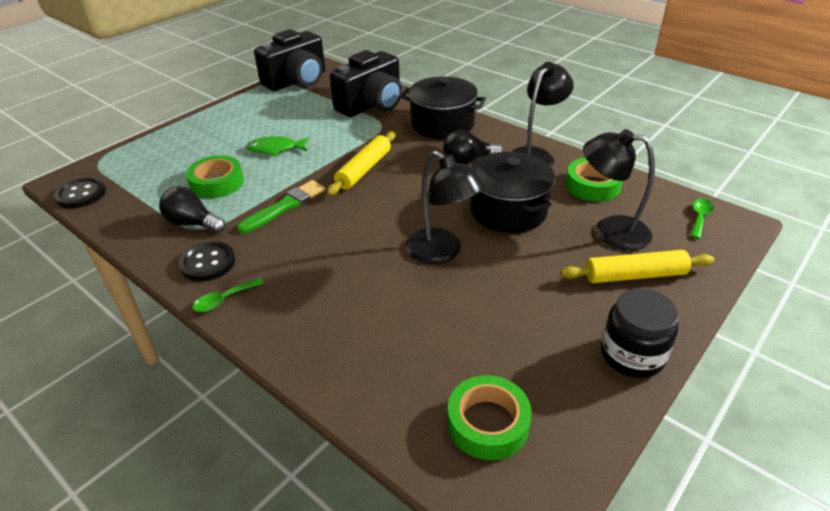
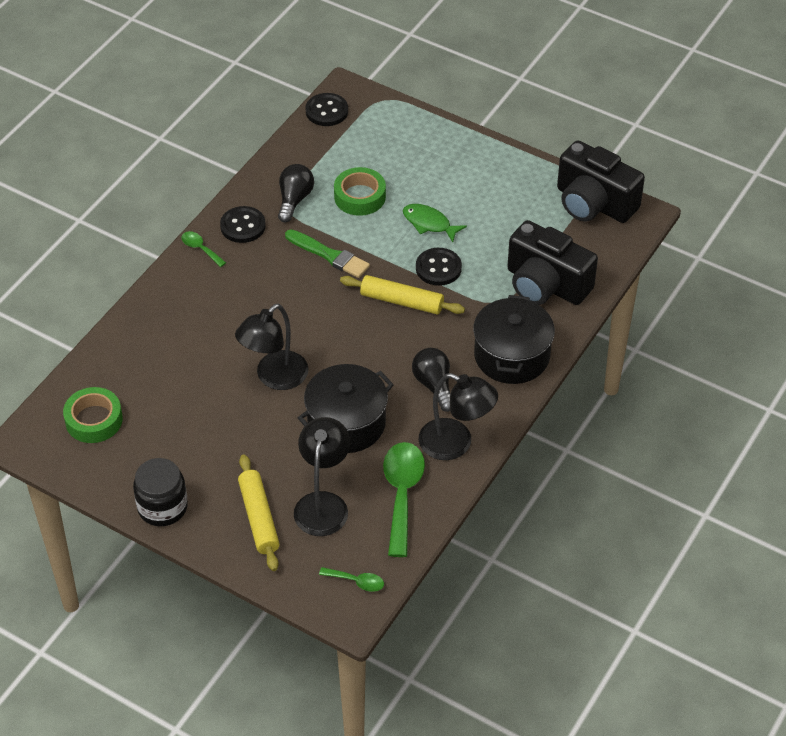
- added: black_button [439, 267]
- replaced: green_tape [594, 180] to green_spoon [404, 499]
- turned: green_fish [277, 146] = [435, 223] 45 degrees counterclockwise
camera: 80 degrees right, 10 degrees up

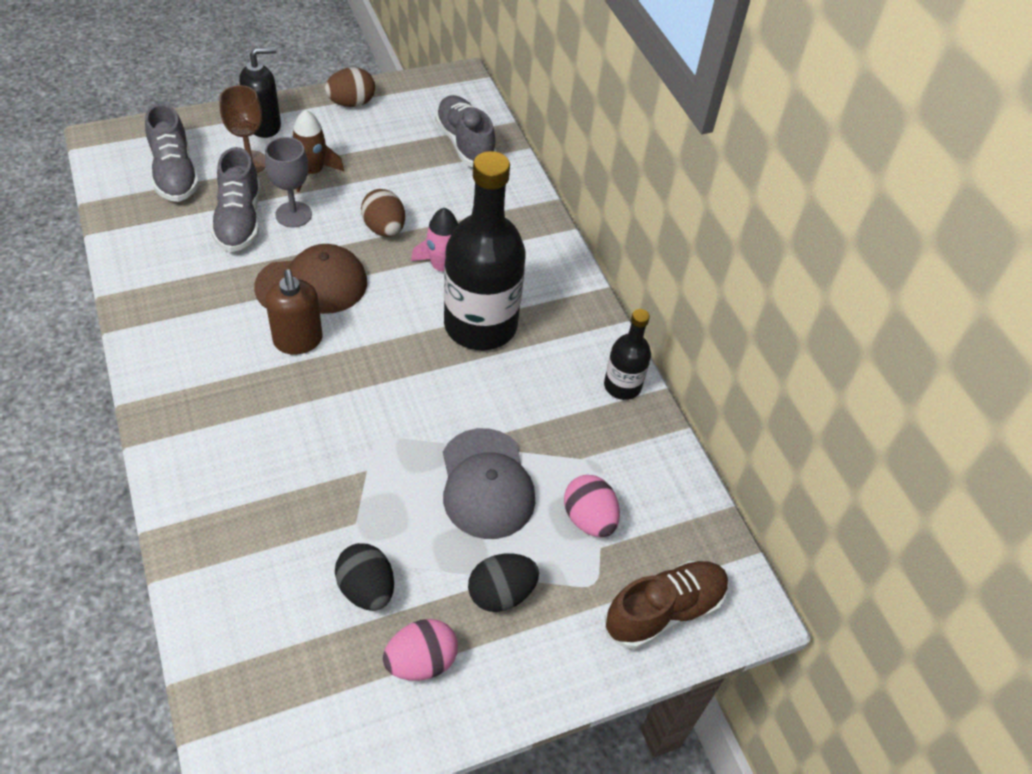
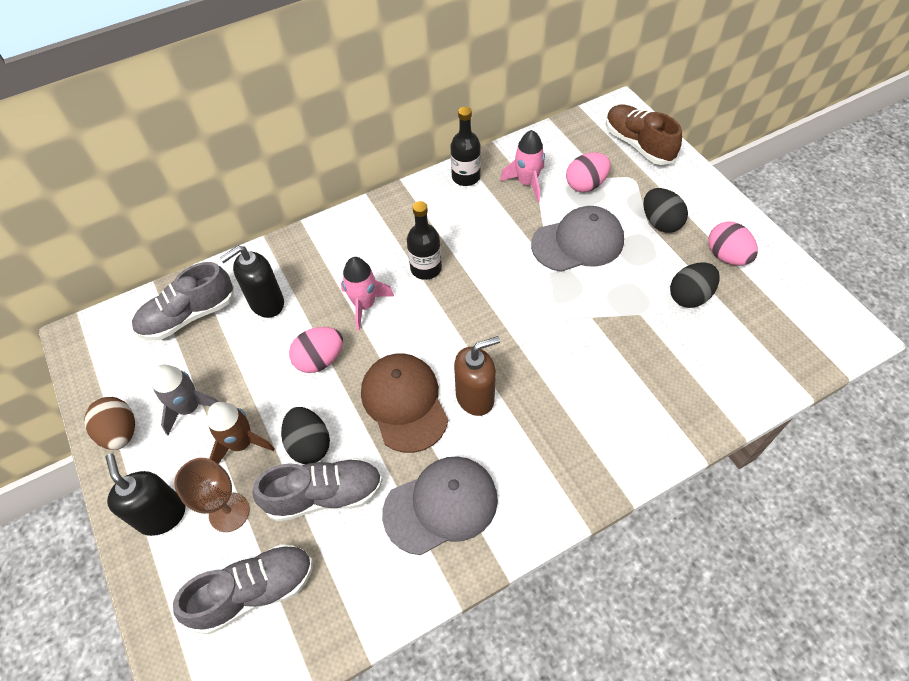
- added: grey_rocket [185, 400]
- added: black_soap_dispenser [252, 282]
- added: grey_cap [440, 505]
- added: pink_rocket [522, 166]
- replaced: grey_goblet [288, 182] to black_egg [305, 435]
- recoloured: brown_egg [383, 213] to pink_egg [316, 350]
- resized: black_bottle [485, 250] = [424, 240] x0.50
camera: 90 degrees left, 5 degrees up

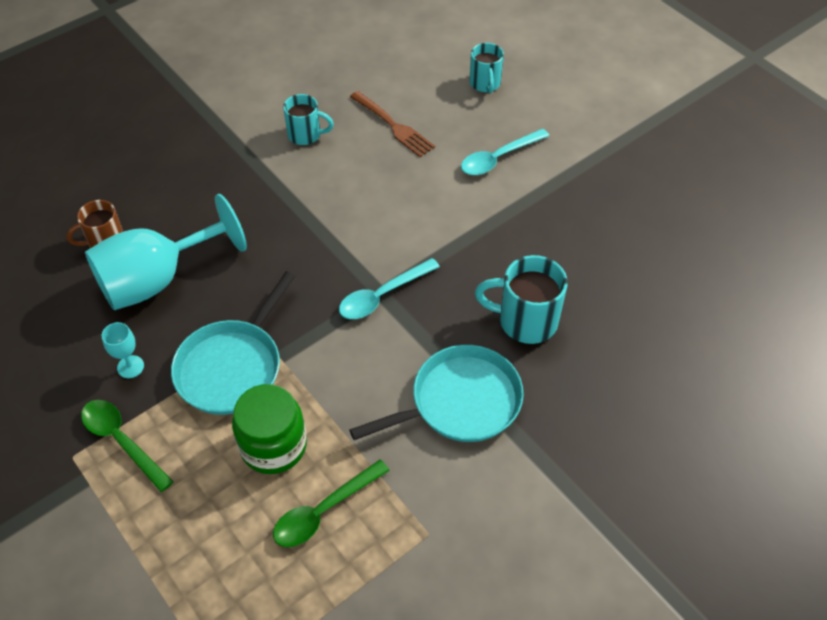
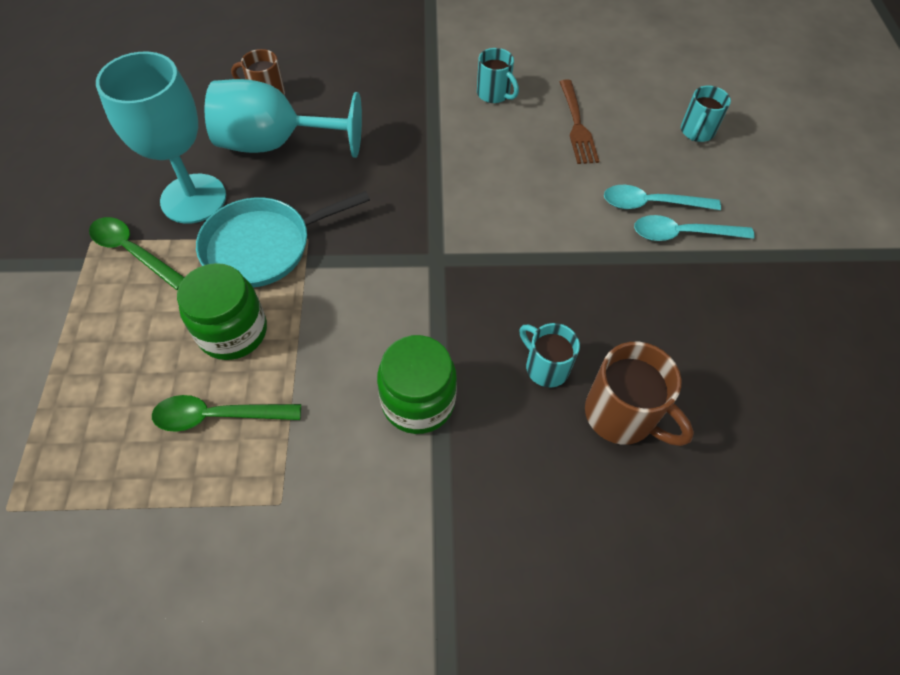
- added: brown_mug [639, 394]
- moved: turquoise_spoon [389, 288] to [694, 228]
- replaced: turquoise_pan [436, 393] to green_jar [417, 384]
- turned: green_spoon [127, 446] = [136, 253] 45 degrees counterclockwise
- resized: turquoise_goblet [123, 350] = [161, 138] x2.50
- resized: turquoise_mug [521, 299] = [549, 355] x0.65
camera: 35 degrees right, 5 degrees up

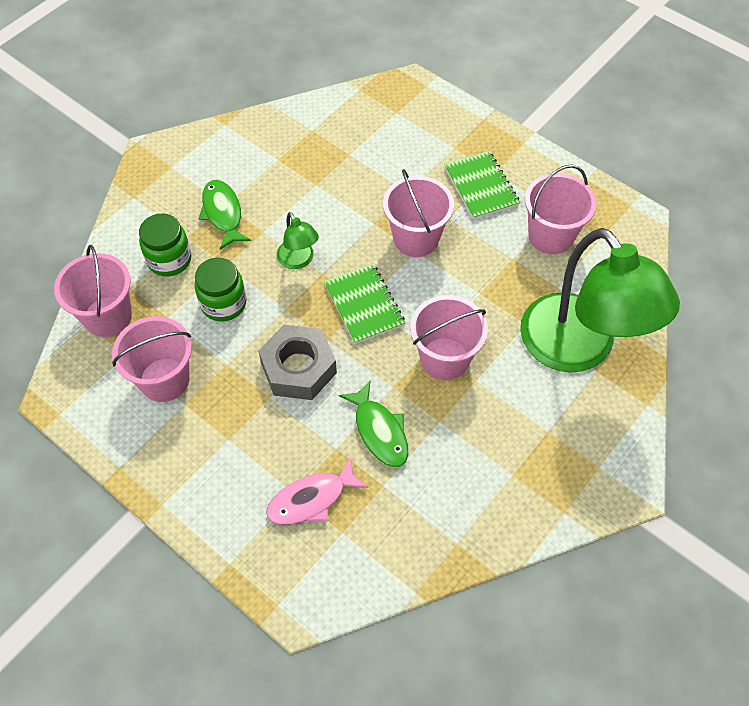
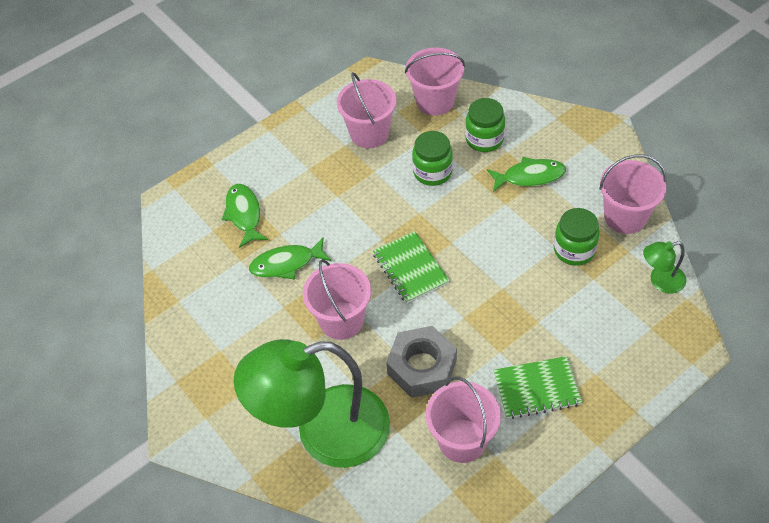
- added: green_jar [577, 237]
- moved: grey_nut [297, 362] to [421, 362]
- moved: green_lamp [298, 240] to [664, 267]
- moved: pink_bucket [418, 213] to [632, 194]
- recoloured: pink_fish [317, 491] to green_fish [245, 216]
- turned: green_notebook [364, 304] = [411, 267] 75 degrees clockwise
camera: 105 degrees right, 5 degrees down

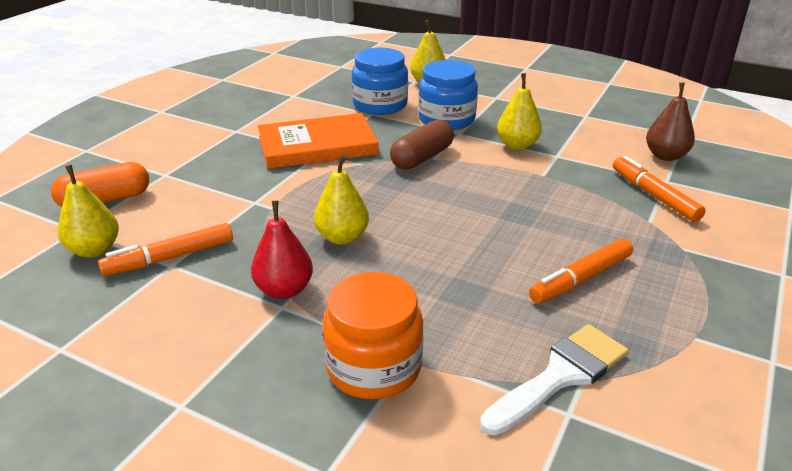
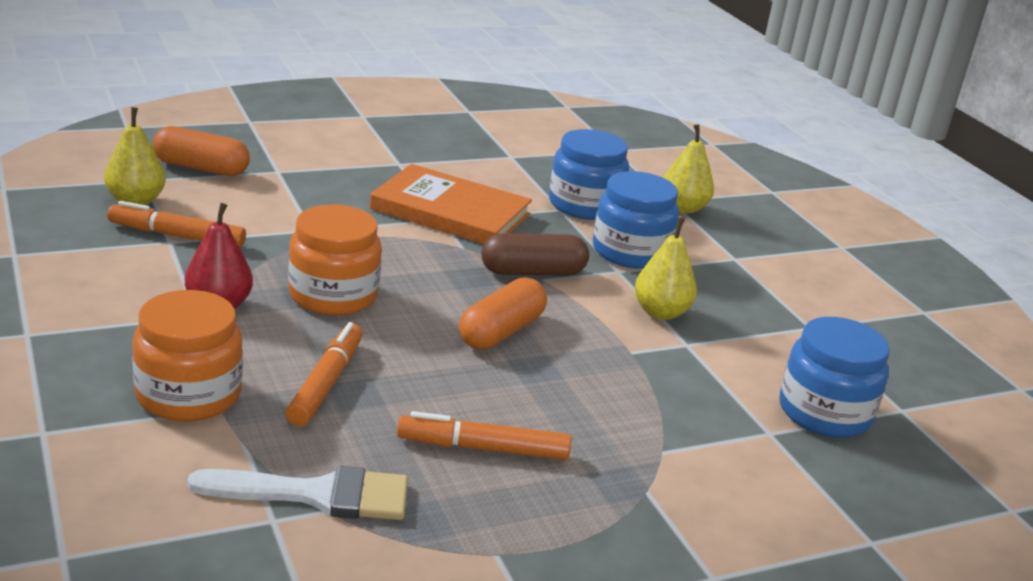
- added: orange_capsule [503, 313]
- moved: orange_marker [659, 189] to [324, 374]
- replaced: yellow_pear [341, 200] to orange_jar [335, 259]
- replaced: brown_pear [670, 122] to blue_jar [835, 377]
camera: 35 degrees right, 5 degrees down

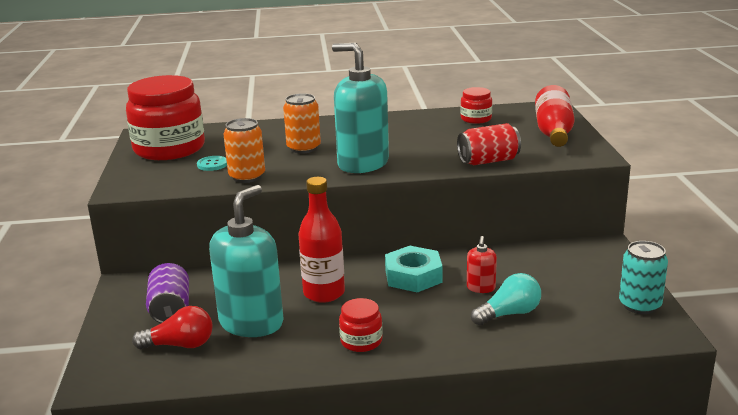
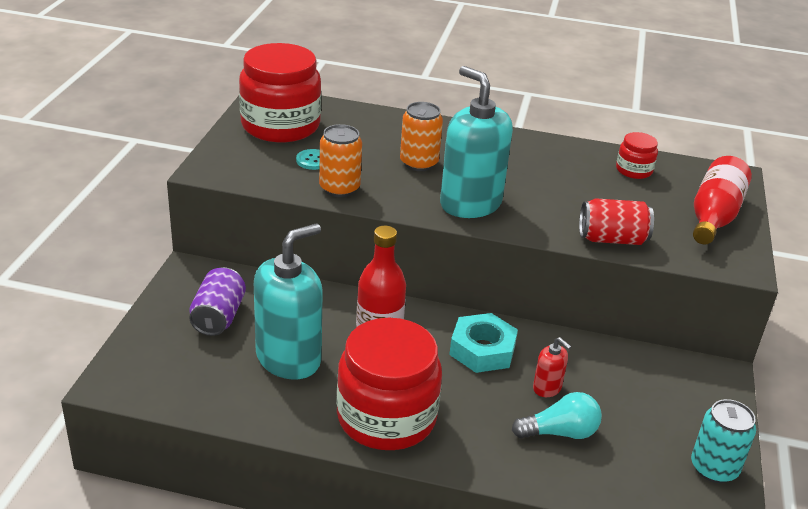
- removed: red_light_bulb [172, 327]
- turned: red_soap_dispenser [482, 264] = [552, 367] 75 degrees counterclockwise
- resized: red_jar [361, 325] = [389, 384] x2.18
camera: 15 degrees right, 10 degrees up

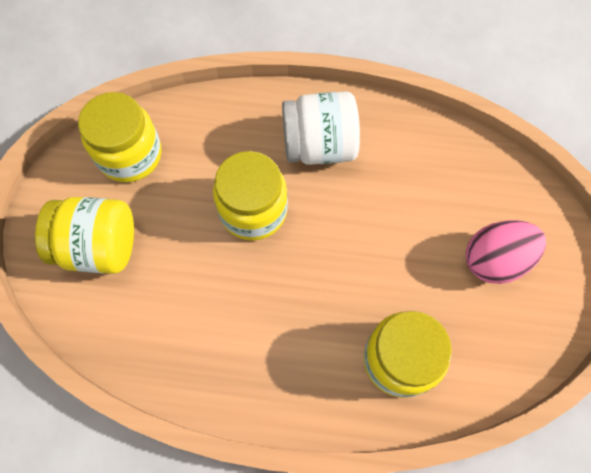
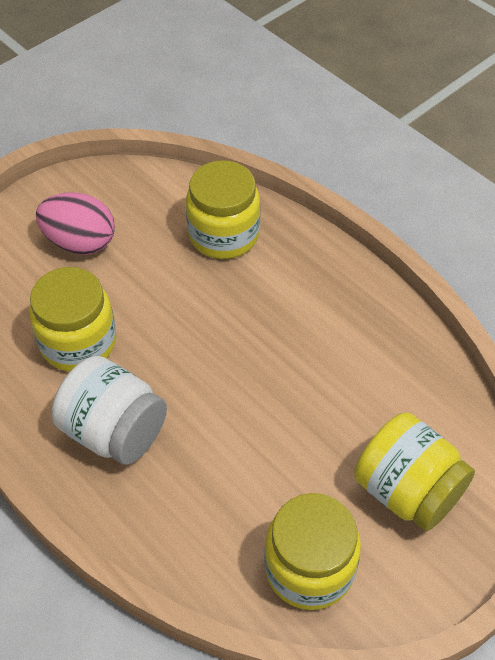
- moved: yellow_jar [250, 196] to [72, 319]
camera: 140 degrees left, 15 degrees down

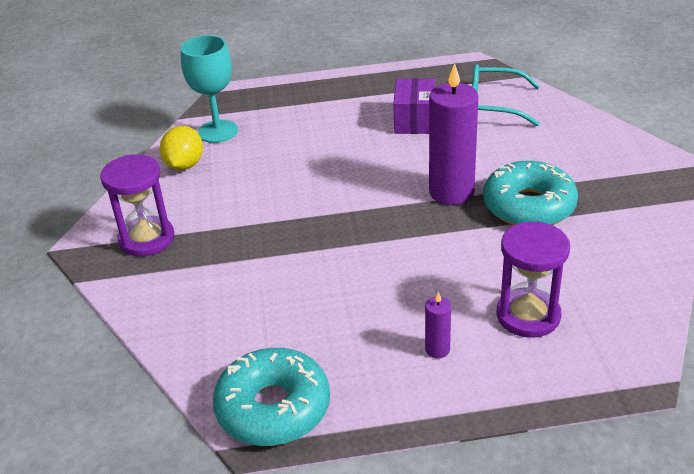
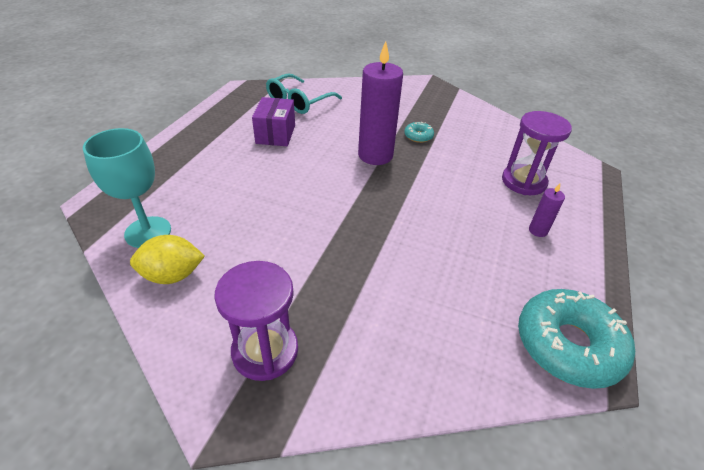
- turned: yellow_lemon [181, 148] = [167, 259] 45 degrees counterclockwise
- turned: purple_box [414, 106] = [273, 121] 60 degrees clockwise
- resized: turquoise_donut [530, 193] = [419, 132] x0.45
camera: 65 degrees left, 5 degrees up

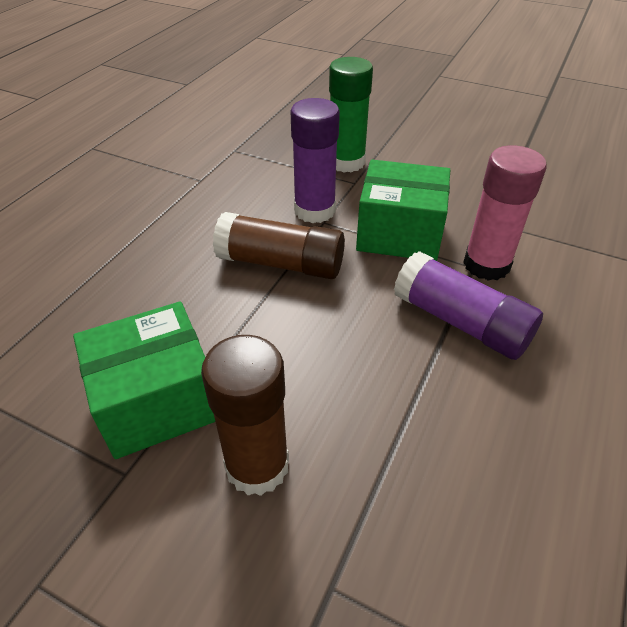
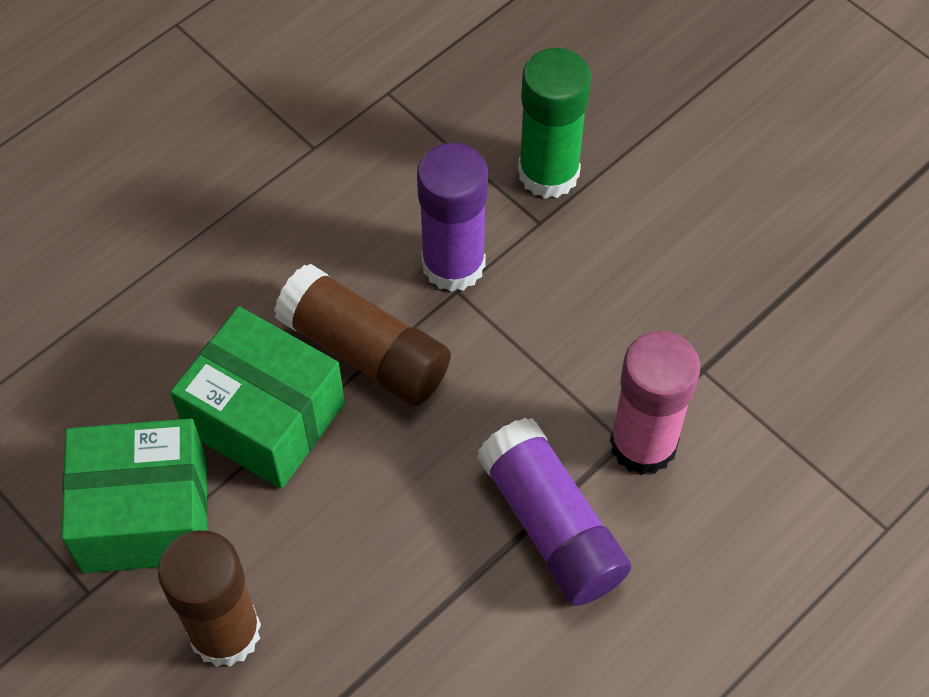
- moved: green_box [403, 210] to [257, 397]
camera: 20 degrees right, 15 degrees up

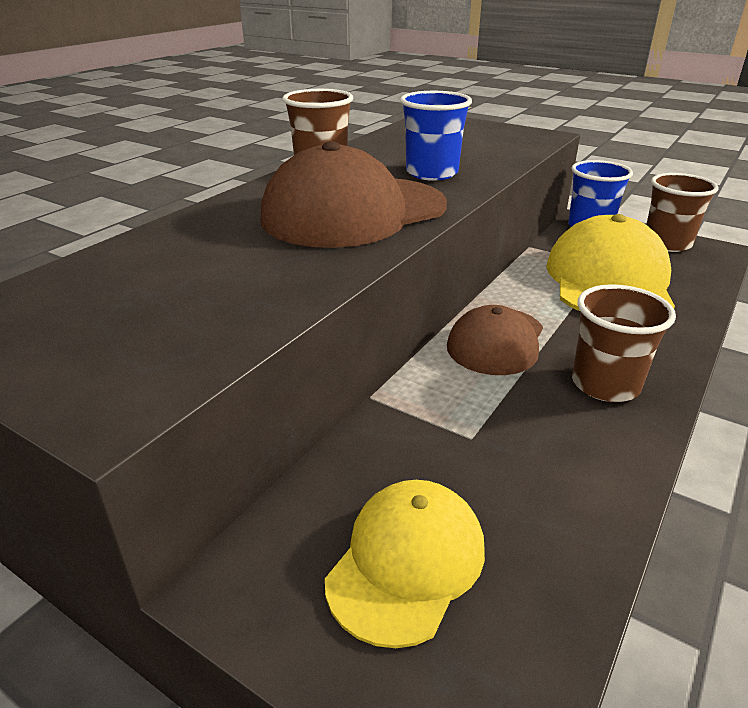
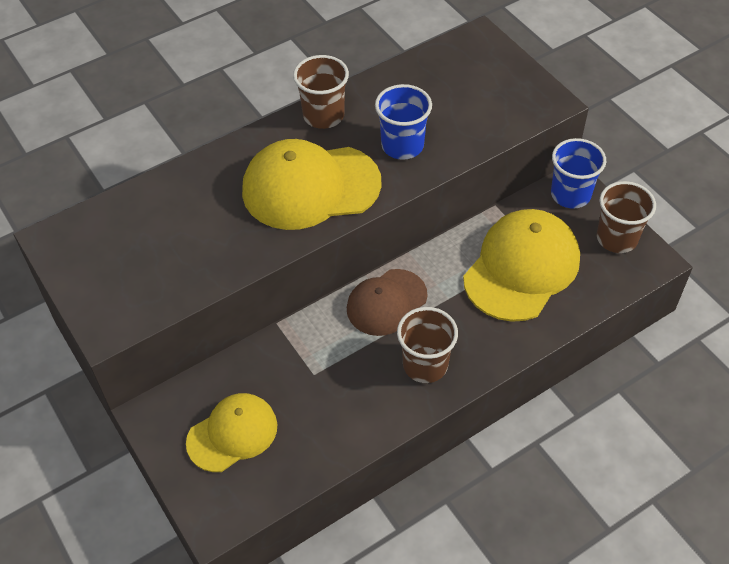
- recoloured: brown_cap [354, 194] to yellow_cap [312, 184]
camera: 25 degrees right, 20 degrees up

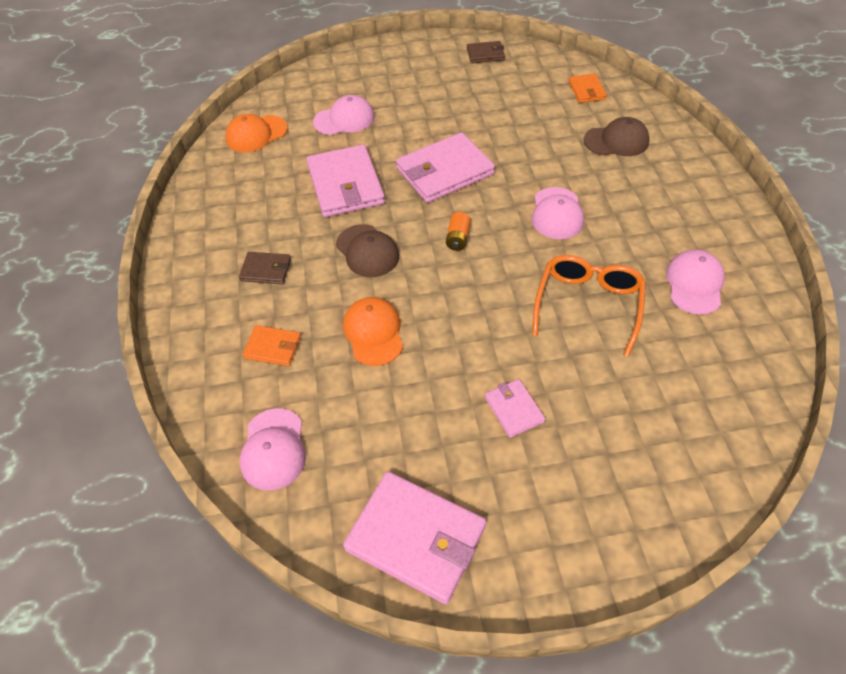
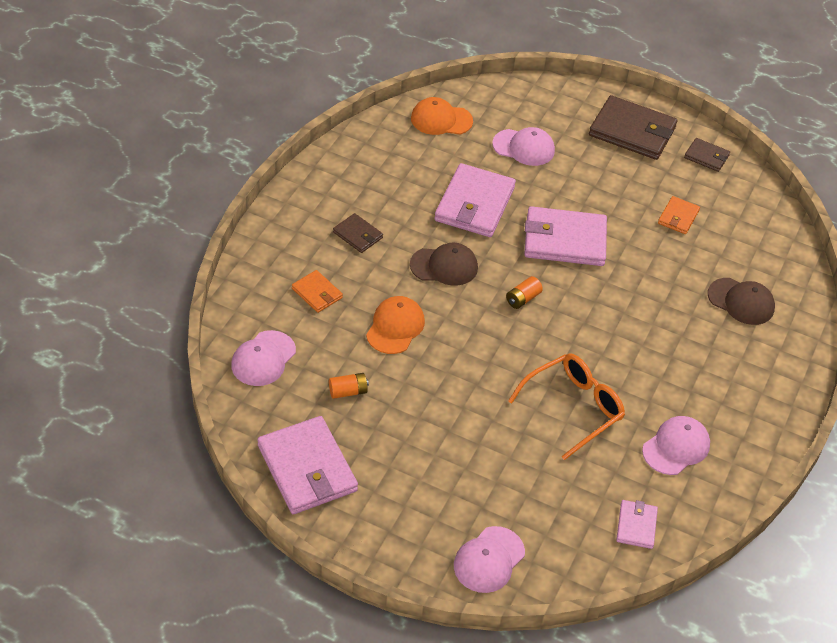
- added: orange_battery [349, 386]
- added: brown_wallet [633, 127]
- moved: pink_wallet [515, 408] to [637, 524]
- moved: pink_cap [558, 213] to [489, 559]
- moved: orange_wallet [588, 88] to [679, 215]
- turned: brown_cap [367, 250] = [444, 264] 90 degrees counterclockwise
camera: 30 degrees right, 5 degrees down

